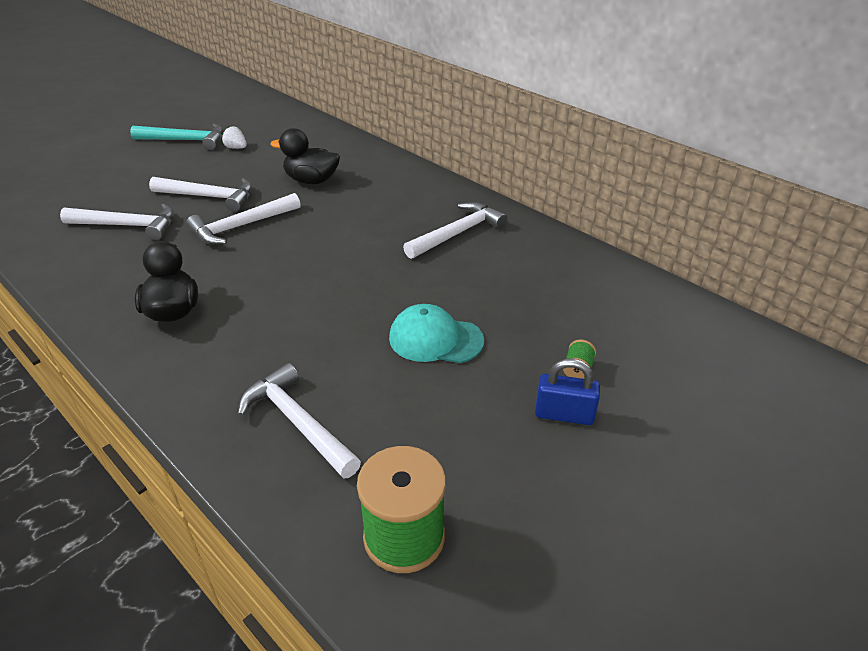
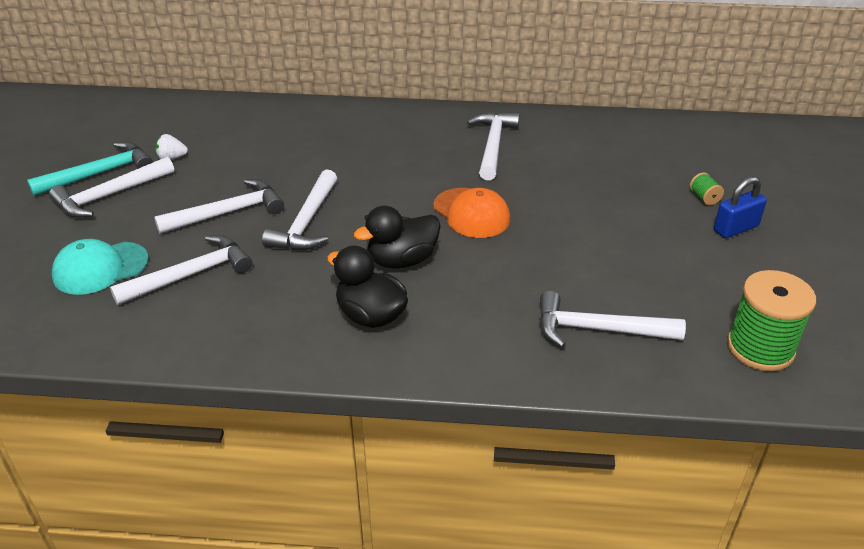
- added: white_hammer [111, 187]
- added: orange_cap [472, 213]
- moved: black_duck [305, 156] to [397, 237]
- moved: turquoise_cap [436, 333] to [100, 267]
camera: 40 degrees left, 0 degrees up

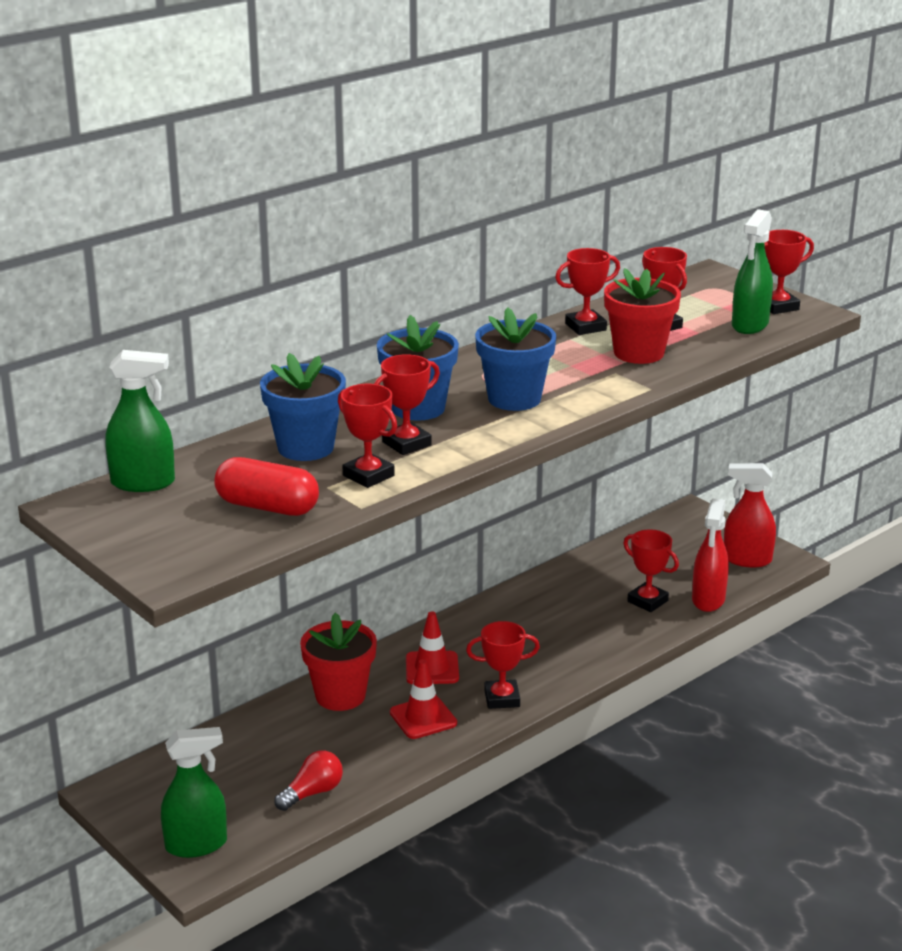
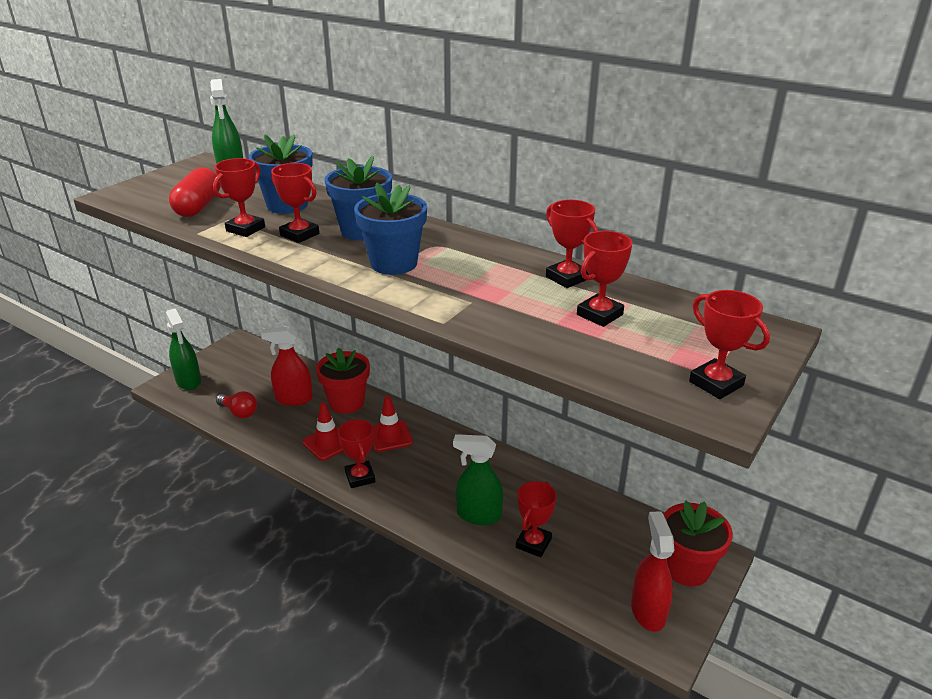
- moved: red_flower_pot [642, 316] to [698, 543]
- moved: red_spray_bottle [710, 555] to [287, 366]
- moved: green_spray_bottle [752, 271] to [478, 479]
camera: 75 degrees right, 5 degrees up

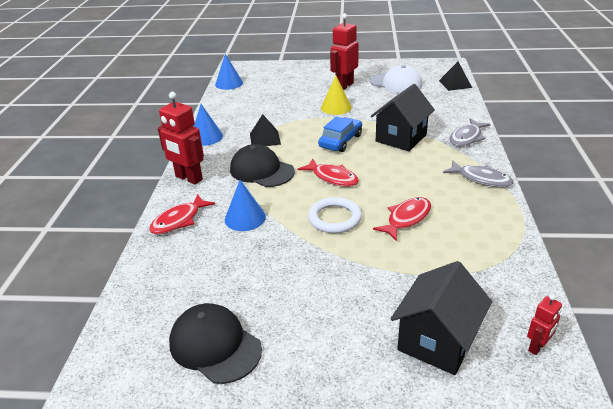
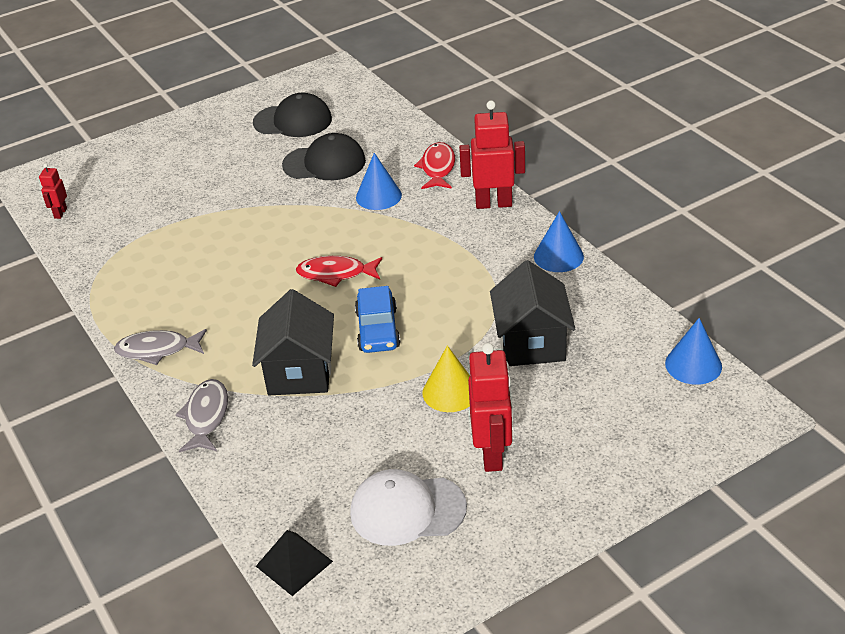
- removed: black_pyramid [265, 130]
- removed: white_ring [335, 215]
- removed: red_fish [402, 219]
- moved: black_cap [262, 165] to [324, 156]
- moved: black_house [441, 318] to [532, 313]
camera: 145 degrees right, 5 degrees up

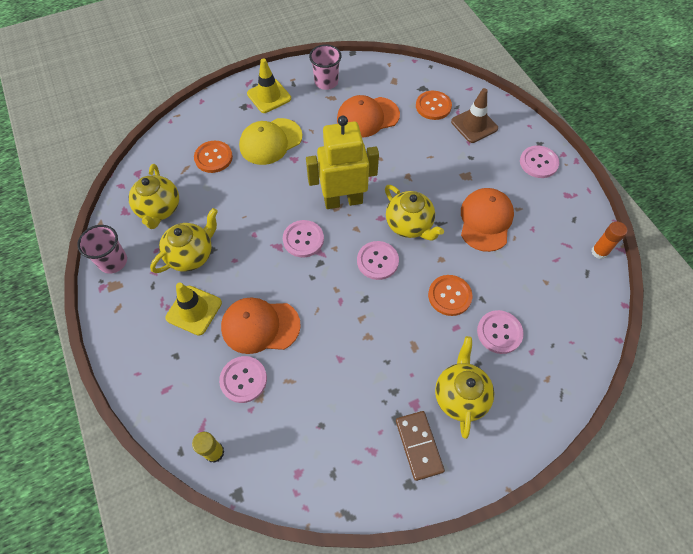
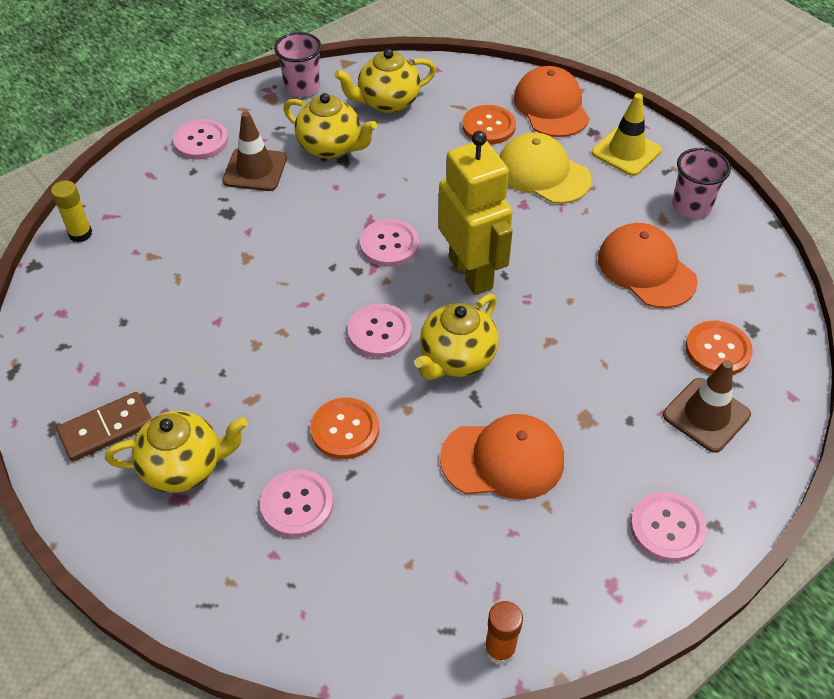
- moved: pink_button [243, 379] to [200, 139]
- moved: orange_cap [261, 325] to [551, 101]
- recoloured: yellow_traffic_cone [194, 309] to brown_traffic_cone [254, 151]
camera: 75 degrees right, 10 degrees down

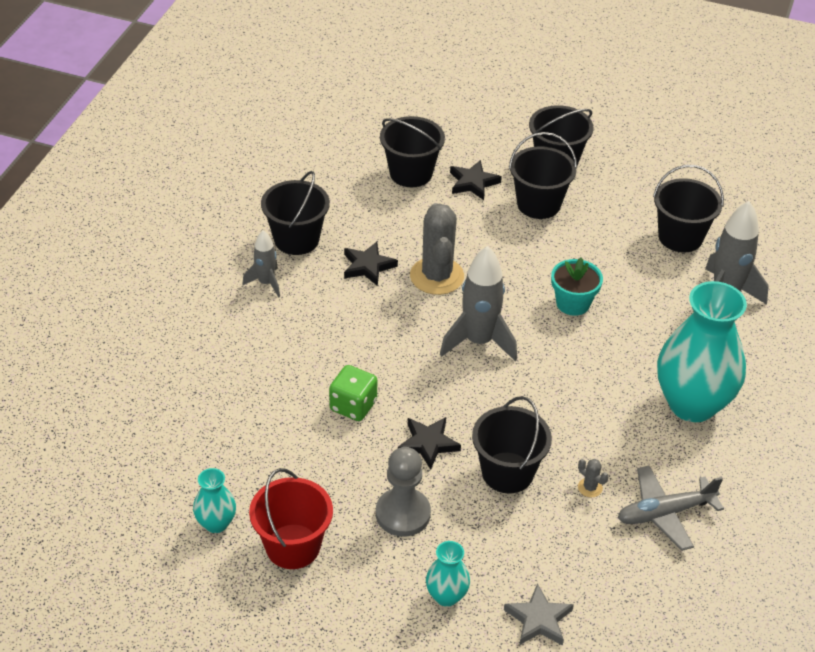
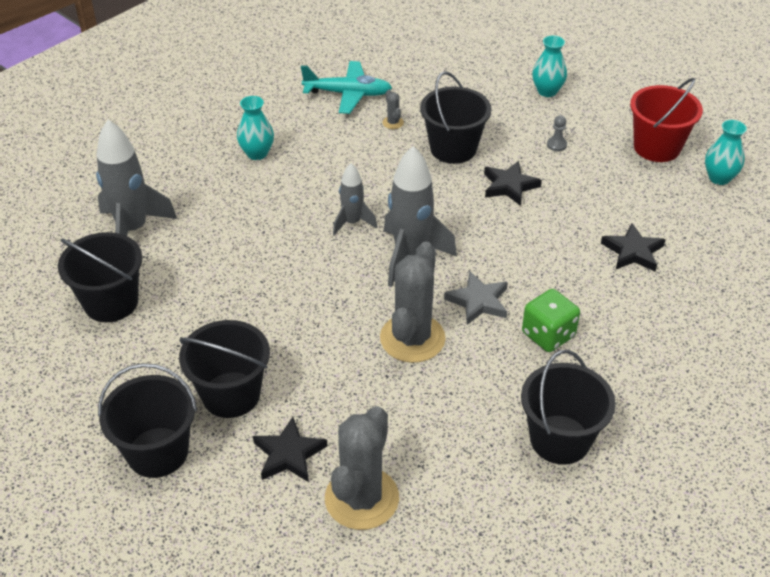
- removed: turquoise_flower_pot [577, 286]
- moved: grey_rocket [261, 263] to [355, 199]
- moved: green_dice [353, 393] to [551, 320]
- moved: black_star [371, 264] to [633, 247]
- moved: grey_star [539, 614] to [476, 298]
- replaced: black_bucket [412, 151] to grey_cactus [362, 468]
- recoloured: grey_plane [671, 508] to turquoise_plane [346, 87]
- resized: grey_pawn [403, 492] = [557, 133] x0.42
- resized: turquoise_vase [702, 351] = [255, 128] x0.46
camera: 155 degrees left, 0 degrees up

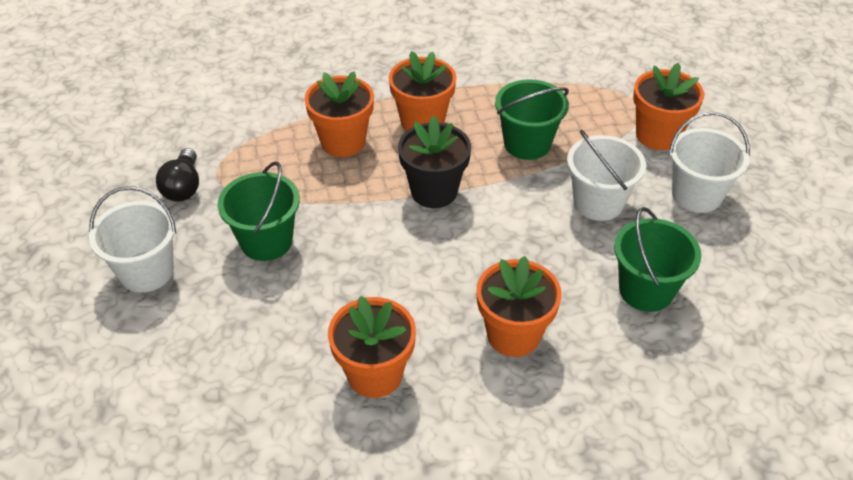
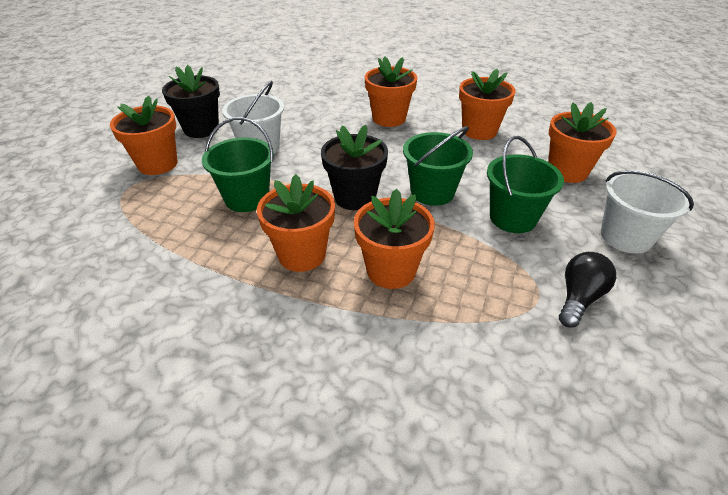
- added: orange_flower_pot [582, 142]
- moved: green_bucket [658, 259] to [438, 166]
- replaced: white_bucket [709, 162] to black_flower_pot [191, 101]
camera: 145 degrees left, 5 degrees down

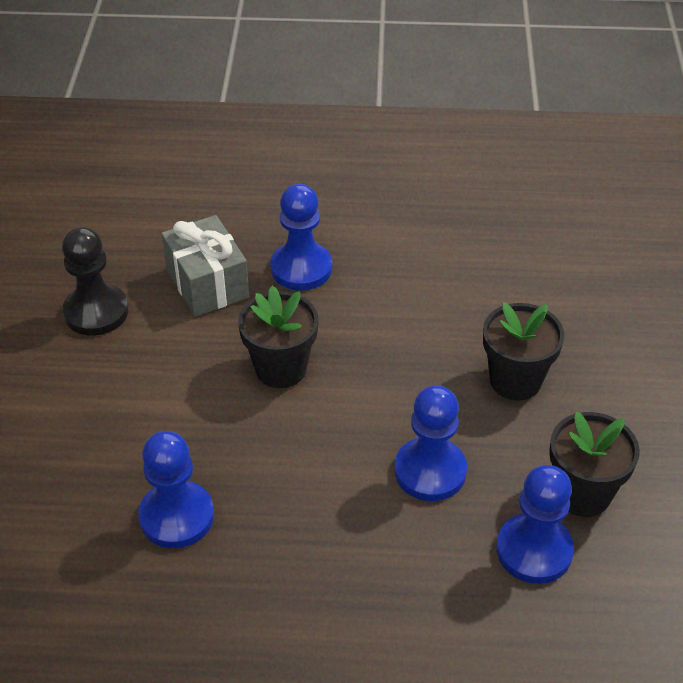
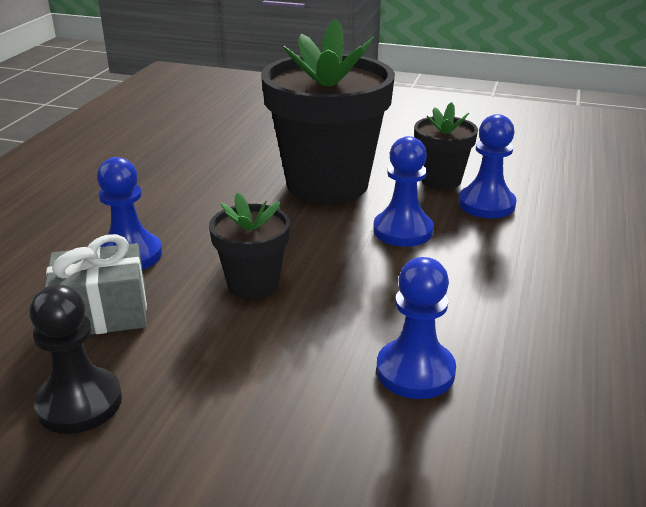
- resized: black_flower_pot [524, 351] = [328, 111] x2.01
camera: 75 degrees left, 15 degrees down

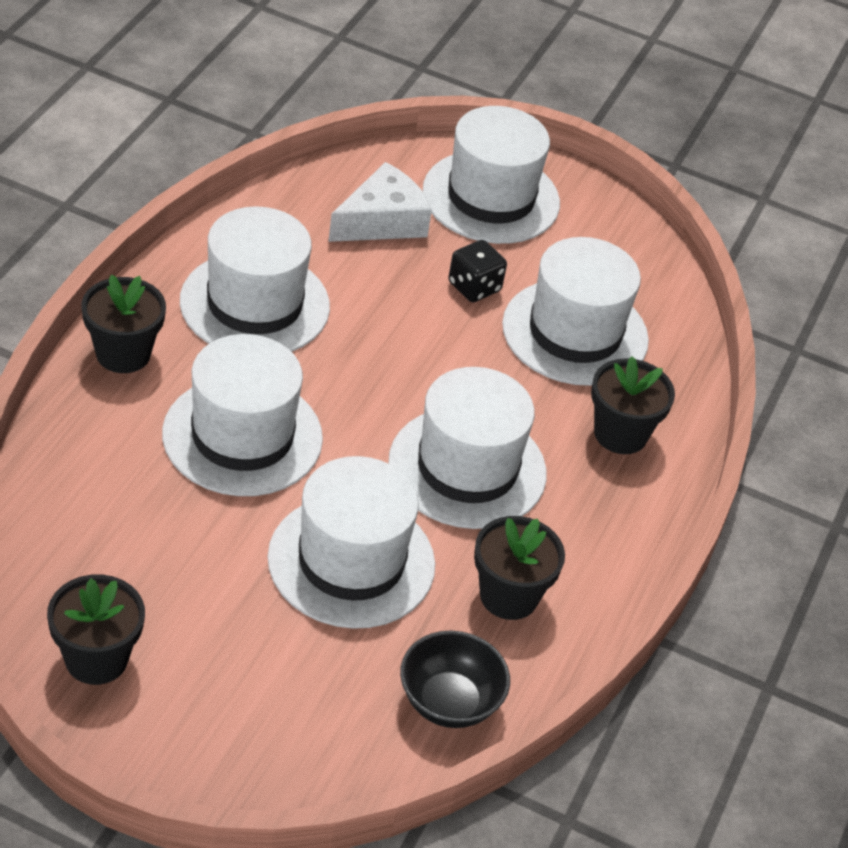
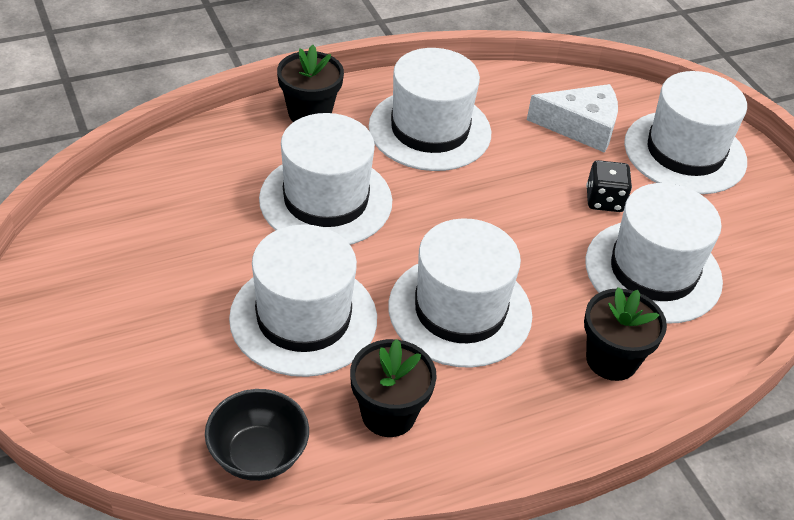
- removed: black_flower_pot [96, 629]
camera: 45 degrees right, 0 degrees up

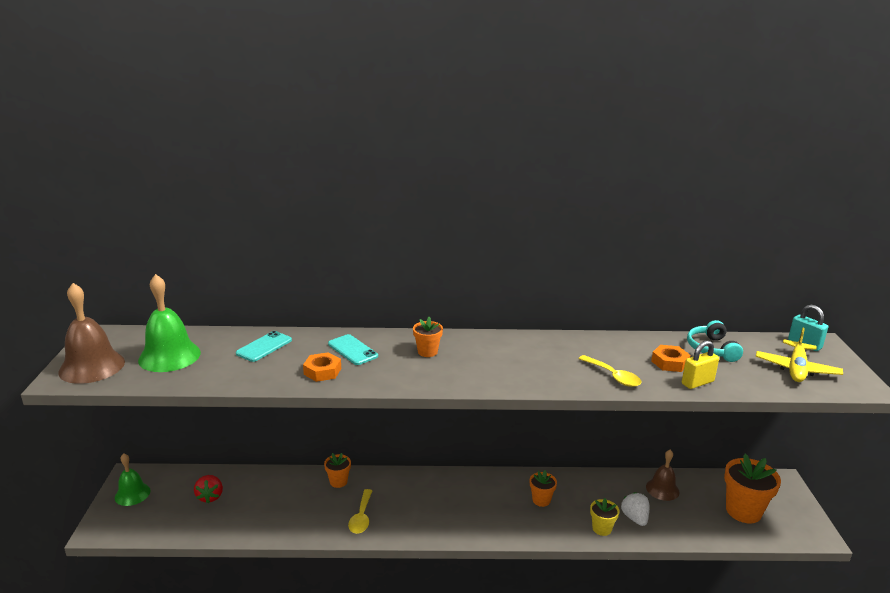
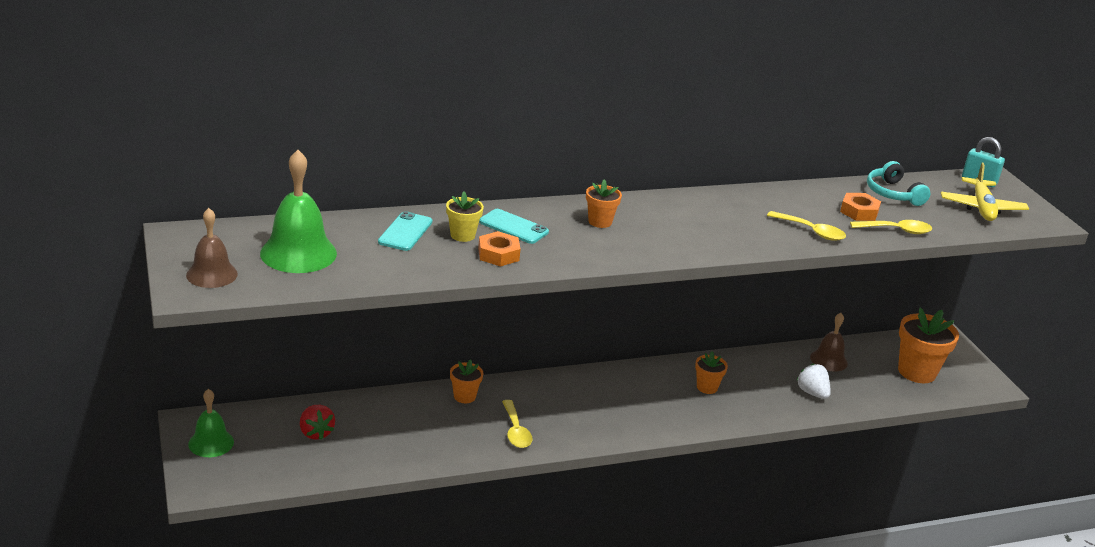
- moved: yellow_flower_pot [605, 517] to [465, 217]
- replaced: yellow_padlock [700, 364] to yellow_spoon [891, 227]
- resized: brown_bell [91, 333] = [212, 248] x0.64
camera: 20 degrees left, 5 degrees up

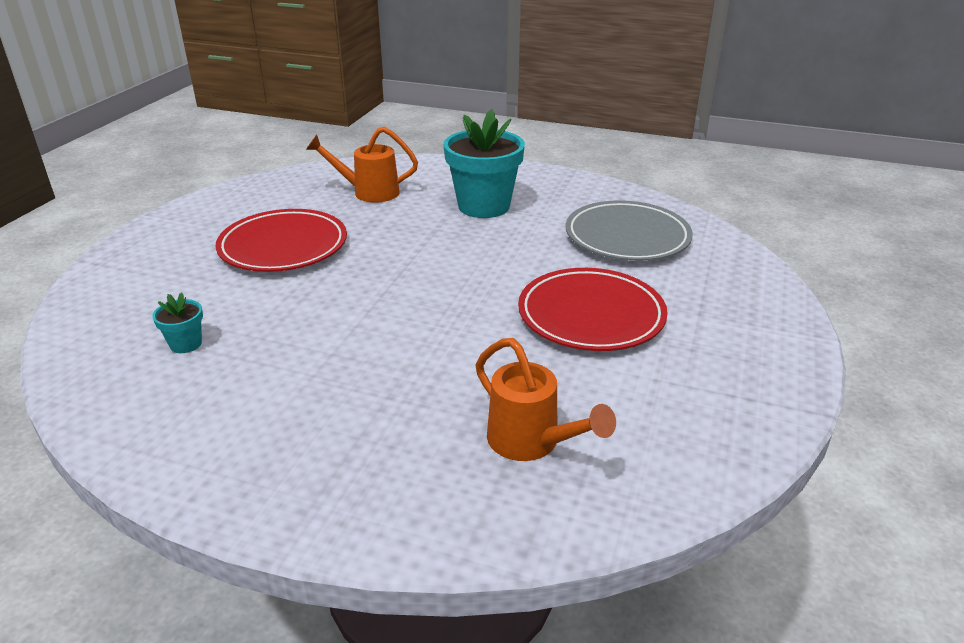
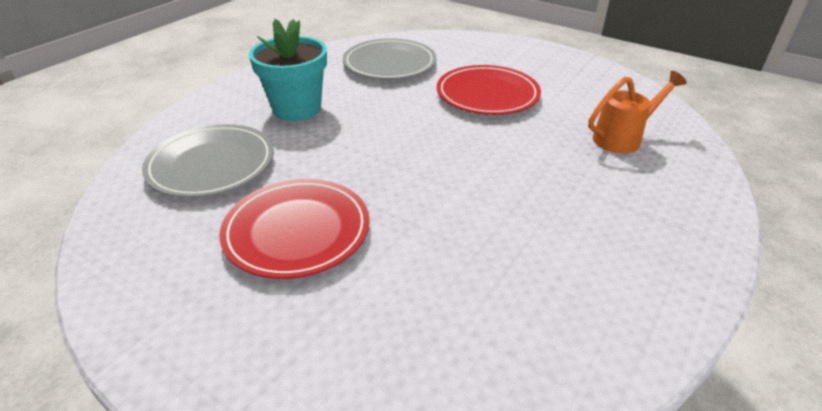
- removed: turquoise_flower_pot [177, 322]
- replaced: orange_watering_can [362, 165] to grey_plate [208, 161]
camera: 75 degrees left, 5 degrees up

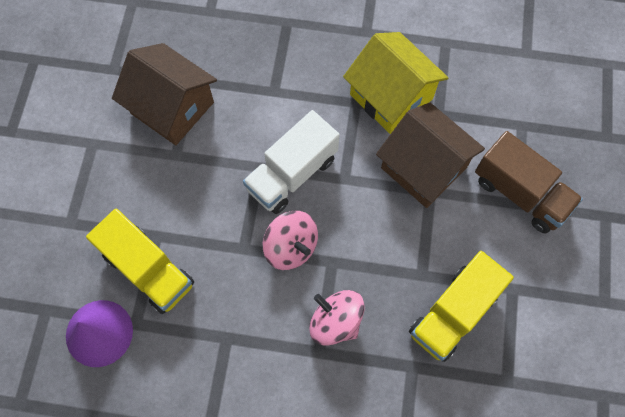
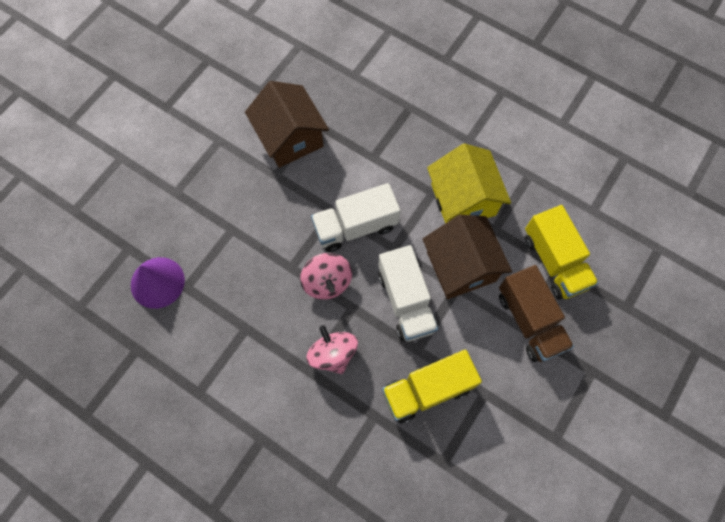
- added: white_truck [408, 293]
- moved: yellow_truck [140, 261] to [561, 252]
camera: 25 degrees right, 0 degrees up

